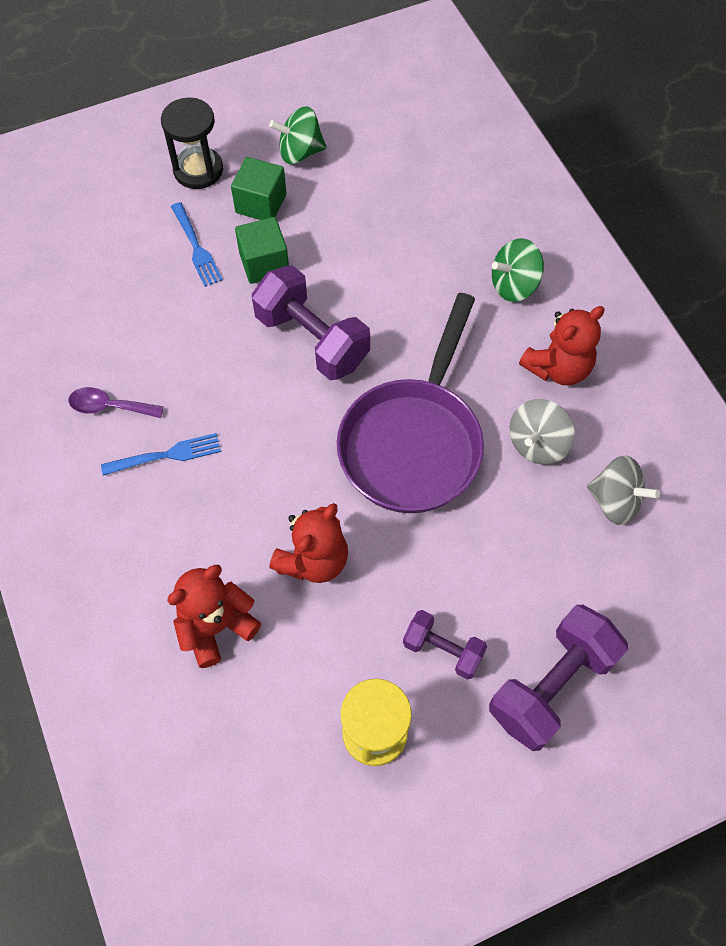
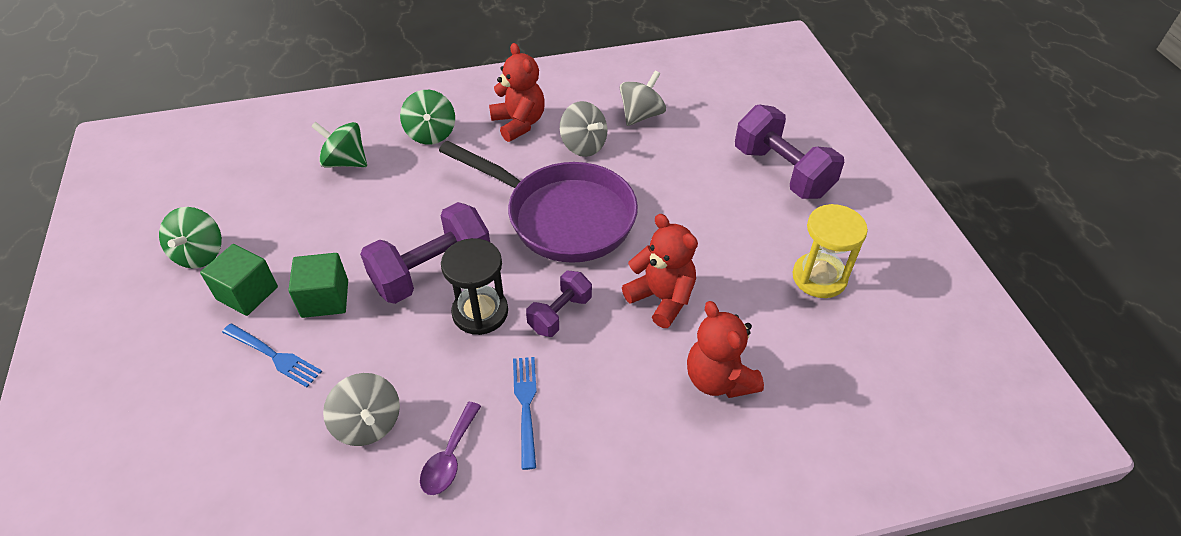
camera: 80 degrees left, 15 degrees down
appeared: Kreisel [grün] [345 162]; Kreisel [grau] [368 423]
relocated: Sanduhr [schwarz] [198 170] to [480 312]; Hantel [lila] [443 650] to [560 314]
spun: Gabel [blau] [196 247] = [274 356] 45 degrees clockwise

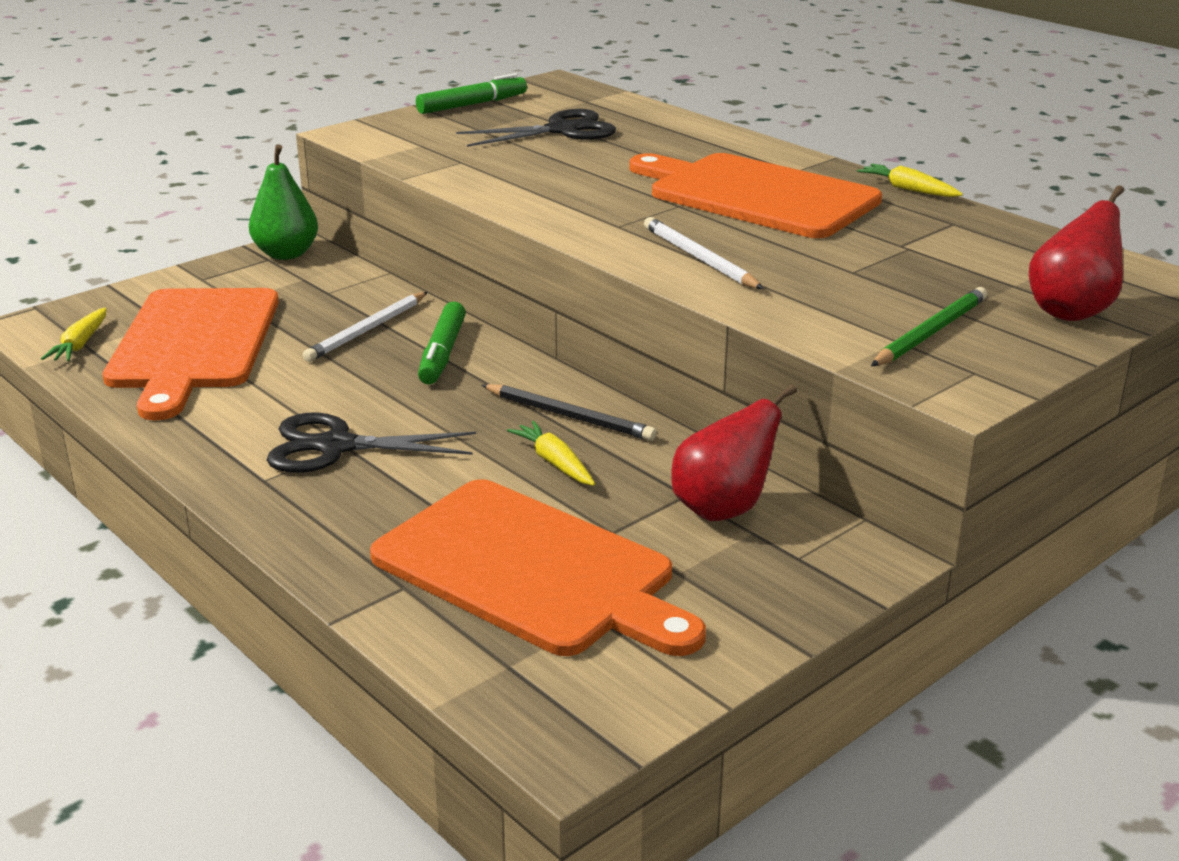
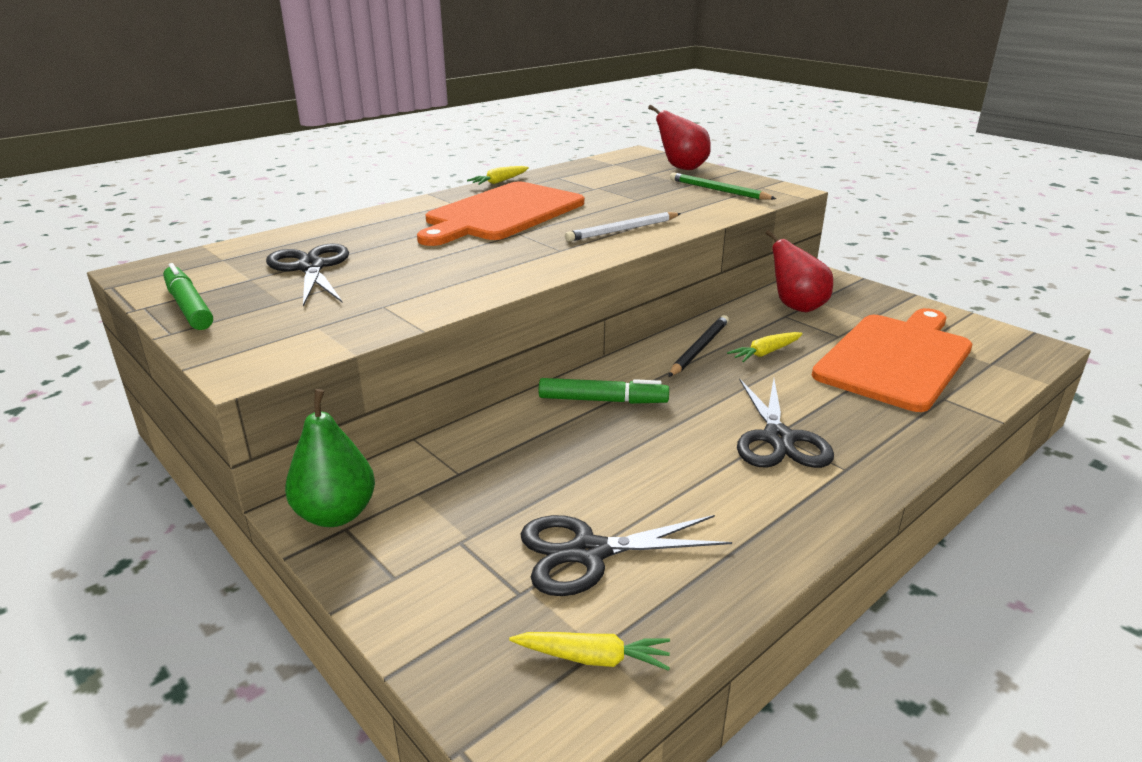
camera: 90 degrees left, 0 degrees up
missing: Bleistift [weiß] [367 330]
exchanged: Schneidebrett [orange] [193 344] to Schere [schwarz] [589 553]

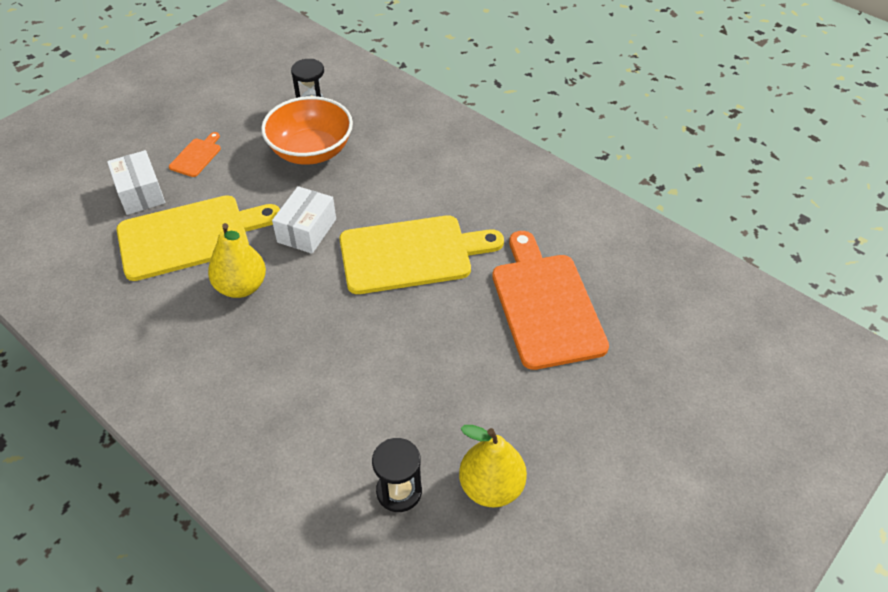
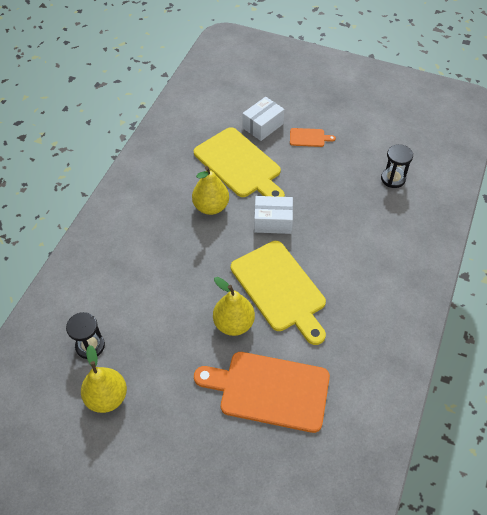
camera: 70 degrees right, 5 degrees up
missing: Schüssel [orange] [311 151]
appeared: Birne [gelb] [234 324]
spun: Schneidebrett [orange] [545 305] = [269 390] 135 degrees counterclockwise

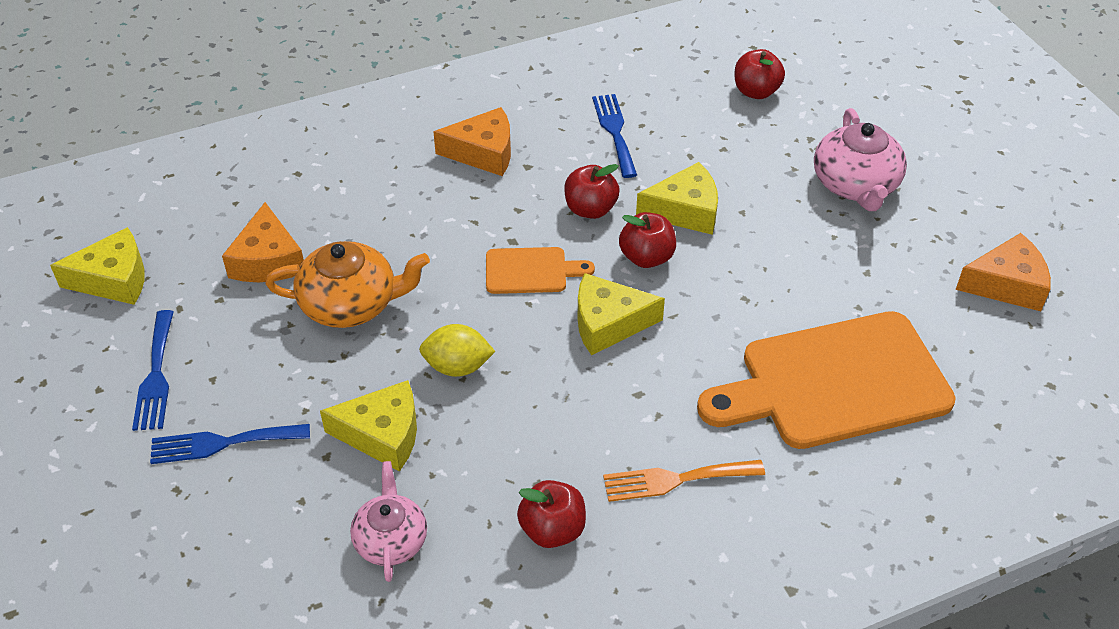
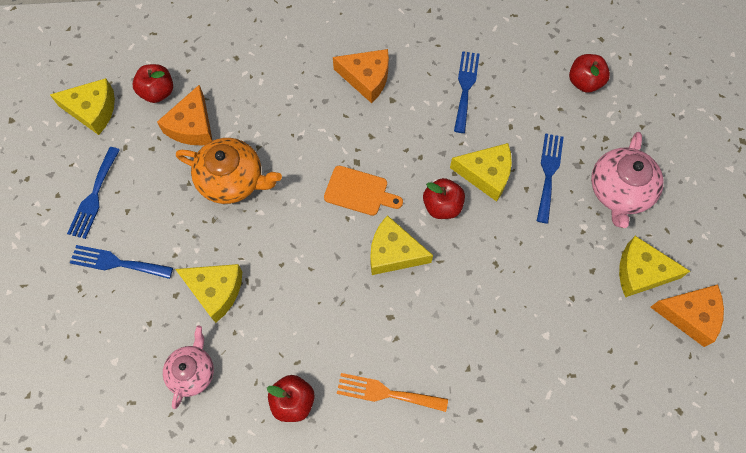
camera: 20 degrees right, 20 degrees up
missing: Zitrone [gelb] [457 366]; Schneidebrett [orange] [835 383]
appeared: Gabel [blau] [548 173]; Käse [gelb] [641 272]
relocated: Apfel [rot] [590 209] to [157 92]

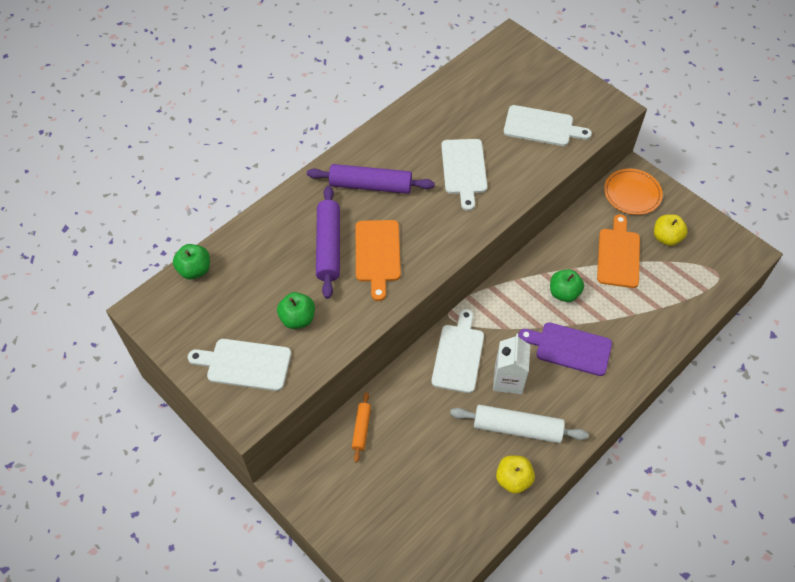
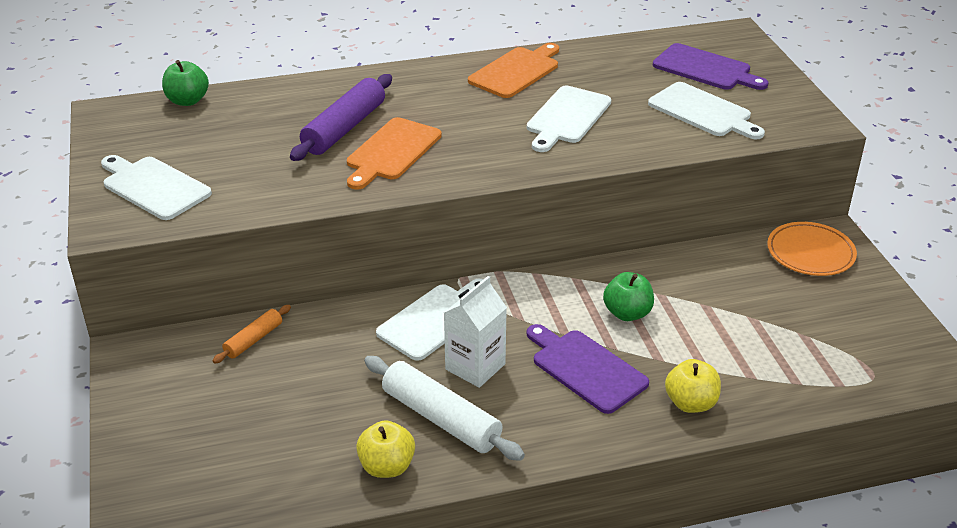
camera: 30 degrees right, 20 degrees down
missing: Apfel [grün] [298 319]; Nudelholz [lila] [370 185]
appeared: Schneidebrett [lila] [705 69]
relocated: Schneidebrett [orange] [618 255] to [516 71]; Apfel [gelb] [666 238] to [690 403]

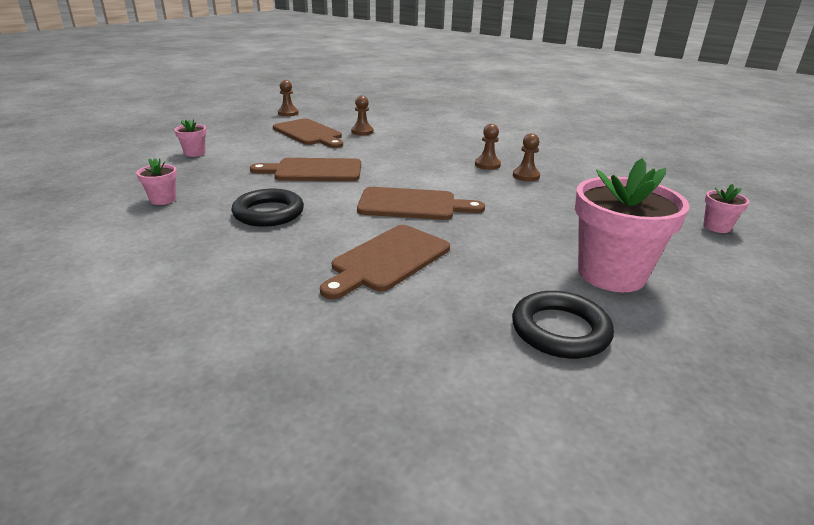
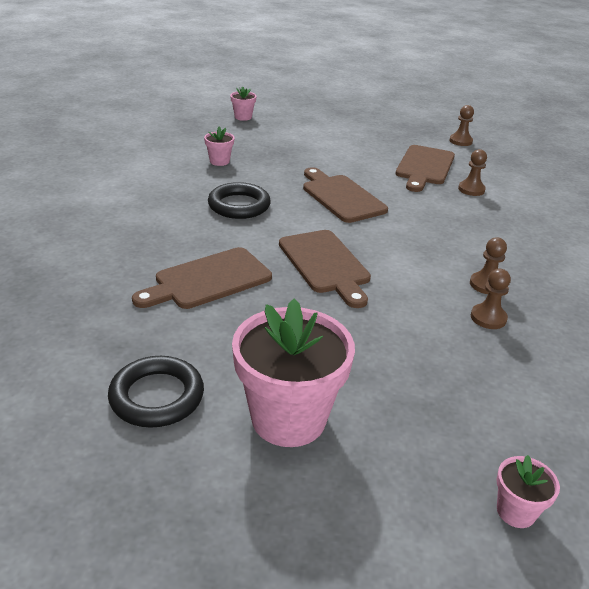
camera: 60 degrees right, 5 degrees up
relocated: Blumentopf [rosa] [194 153] to [243 117]
spun: Schneidebrett [braun] [388 260] = [208 280] 45 degrees counterclockwise

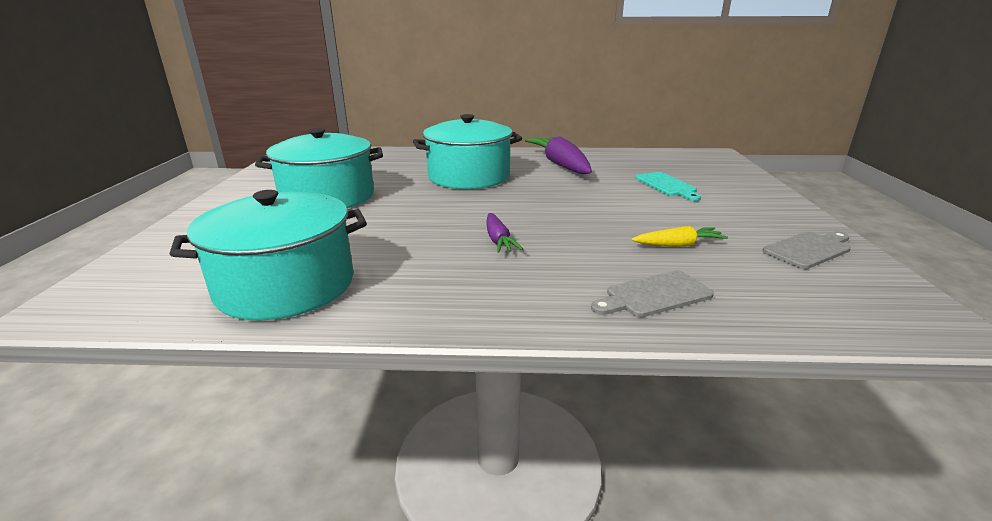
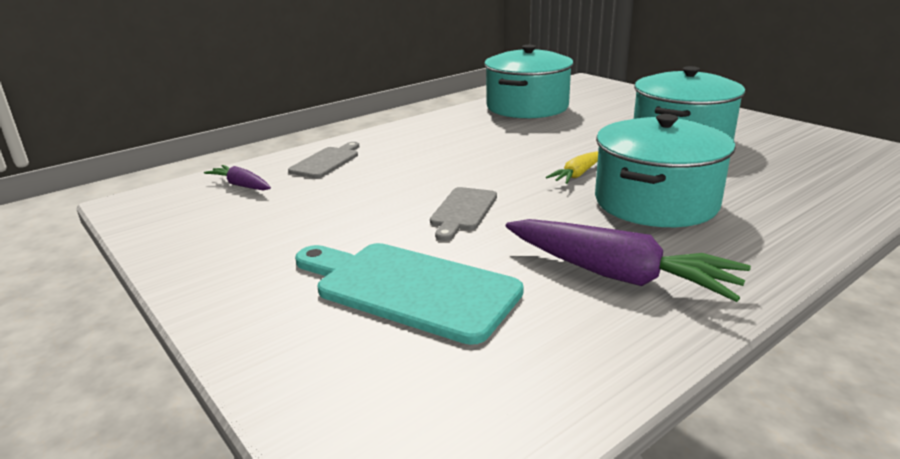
camera: 140 degrees right, 0 degrees up
relocated: Karotte [lila] [498 240] to [241 185]; Schneidebrett [grau] [809 249] to [463 211]; Karotte [gelb] [678 245] to [577 175]
size: Schneidebrett [türkis] [667 185] = [409 288] x1.79

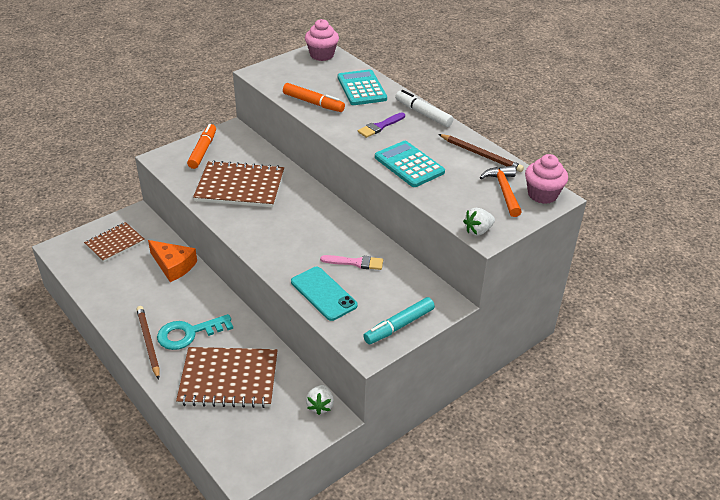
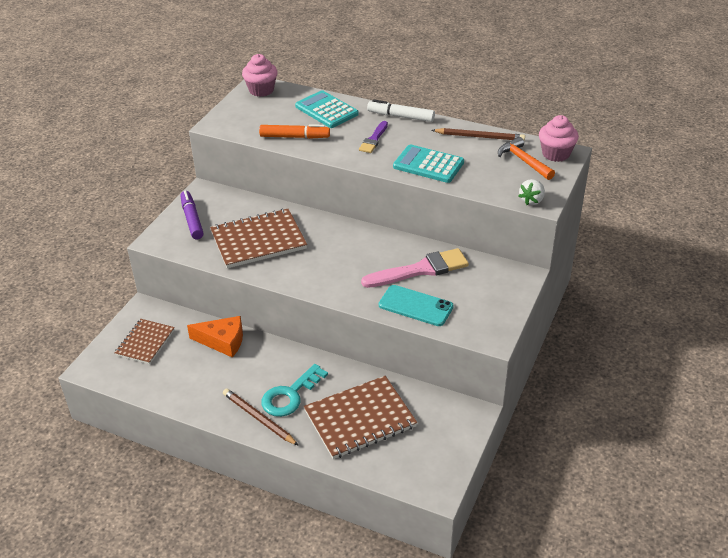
camera: 25 degrees left, 0 degrees up
missing: Erdbeere [weiß] [320 406]; Filzstift [türkis] [399 326]
colour: Filzstift [orange] [203 150] to Filzstift [lila] [192 219]
size: Pinsel [rosa] [355 262] = [420 270] x1.78

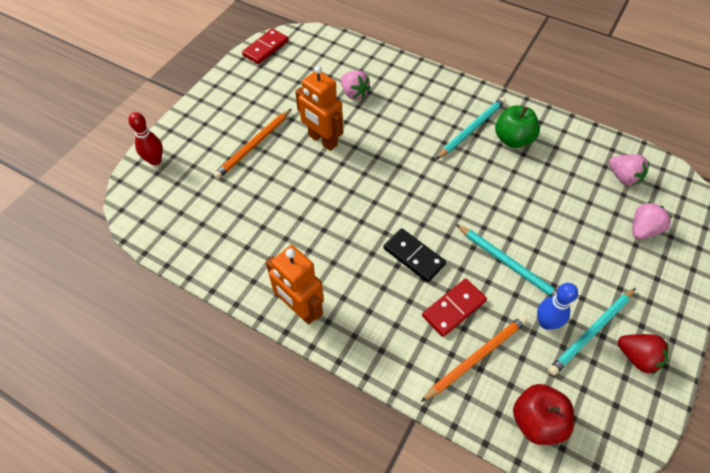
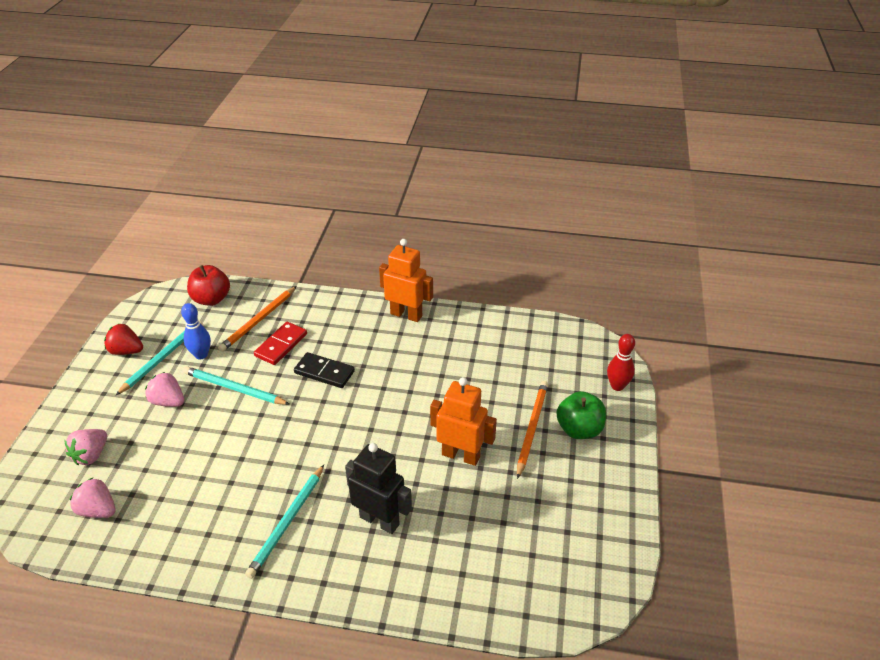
camera: 160 degrees right, 15 degrees down
missing: Dominostein [rot] [265 48]
appeared: Roboter [schwarz] [379 520]
relocated: Erdbeere [rosa] [354 93] to [168 401]; Apfel [grün] [513 139] to [579 429]

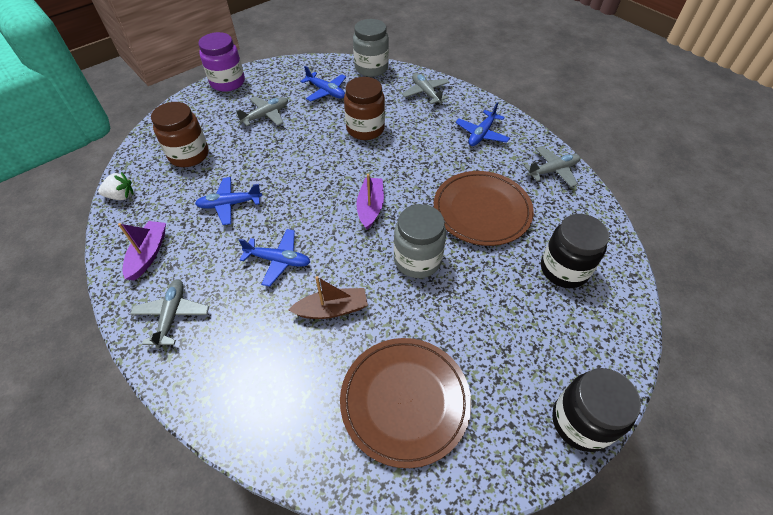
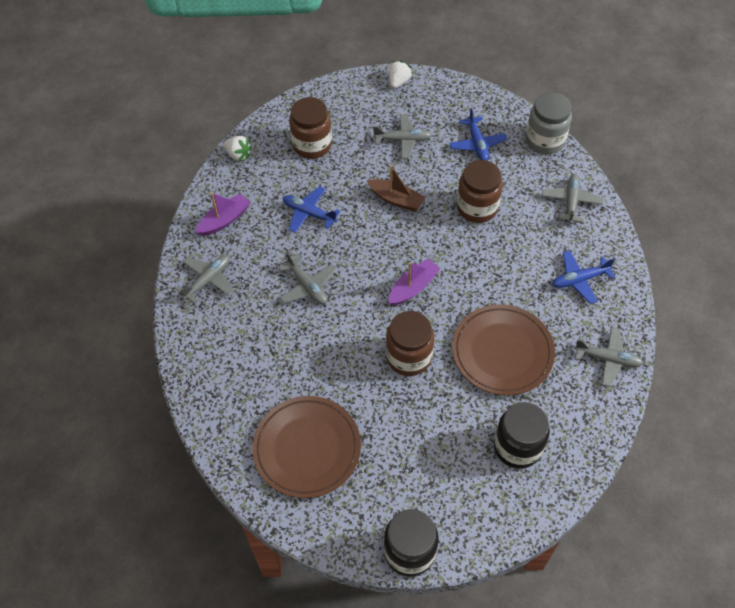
camera: 40 degrees right, 5 degrees up
relocated: Boot [braun] [332 309] to [396 199]
exchanged: Einmachglas [lila] [228 82] to Erdbeere [weiß] [398 82]
colour: Flugzeug [blau] [278 260] to Flugzeug [grau] [307 286]; Einmachglas [grau] [417 260] to Einmachglas [braun] [408 357]

